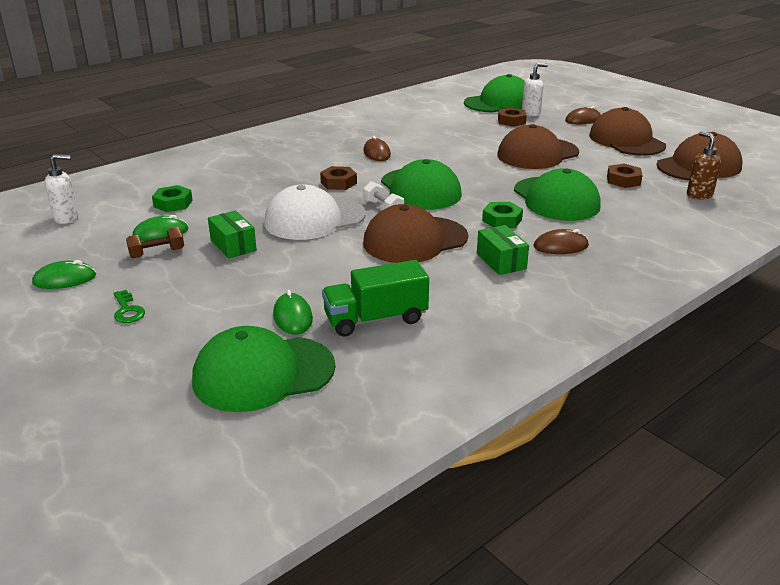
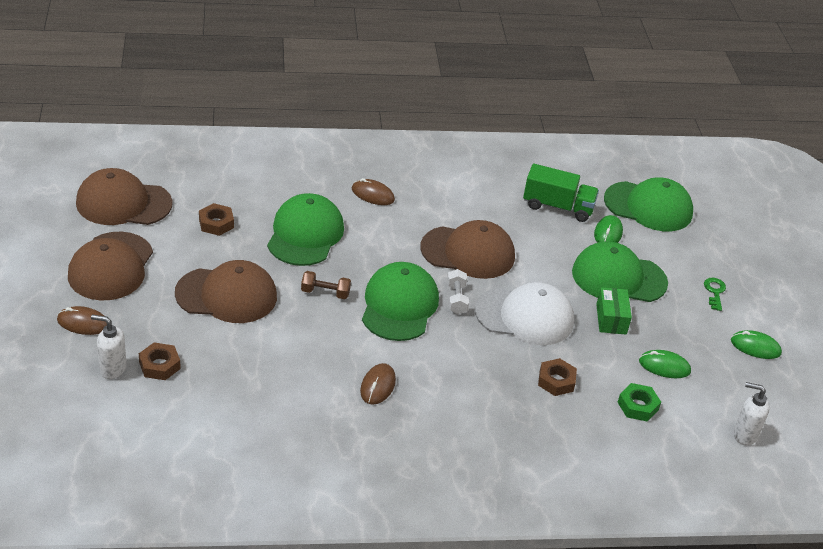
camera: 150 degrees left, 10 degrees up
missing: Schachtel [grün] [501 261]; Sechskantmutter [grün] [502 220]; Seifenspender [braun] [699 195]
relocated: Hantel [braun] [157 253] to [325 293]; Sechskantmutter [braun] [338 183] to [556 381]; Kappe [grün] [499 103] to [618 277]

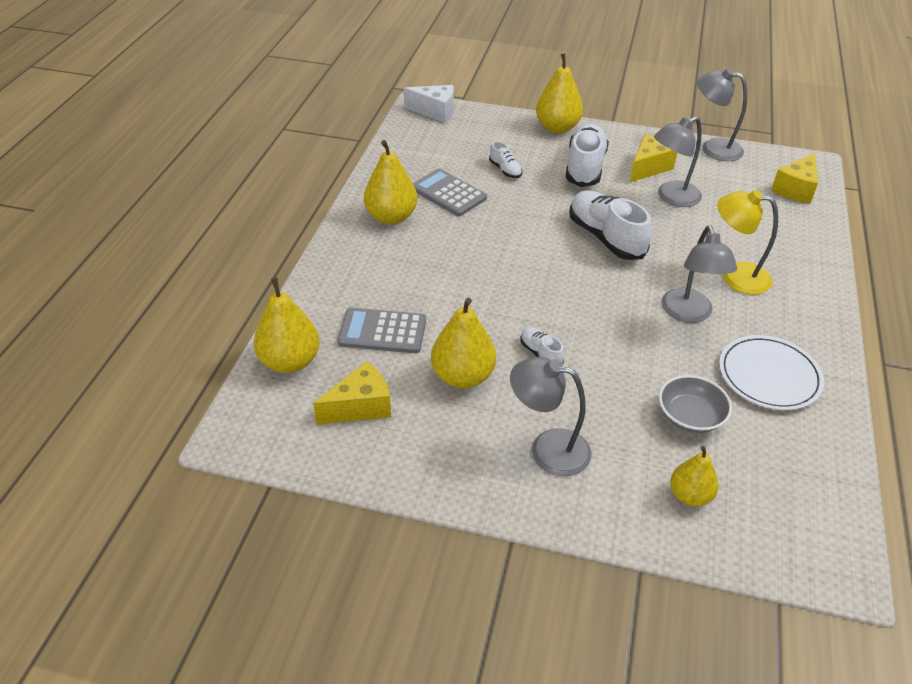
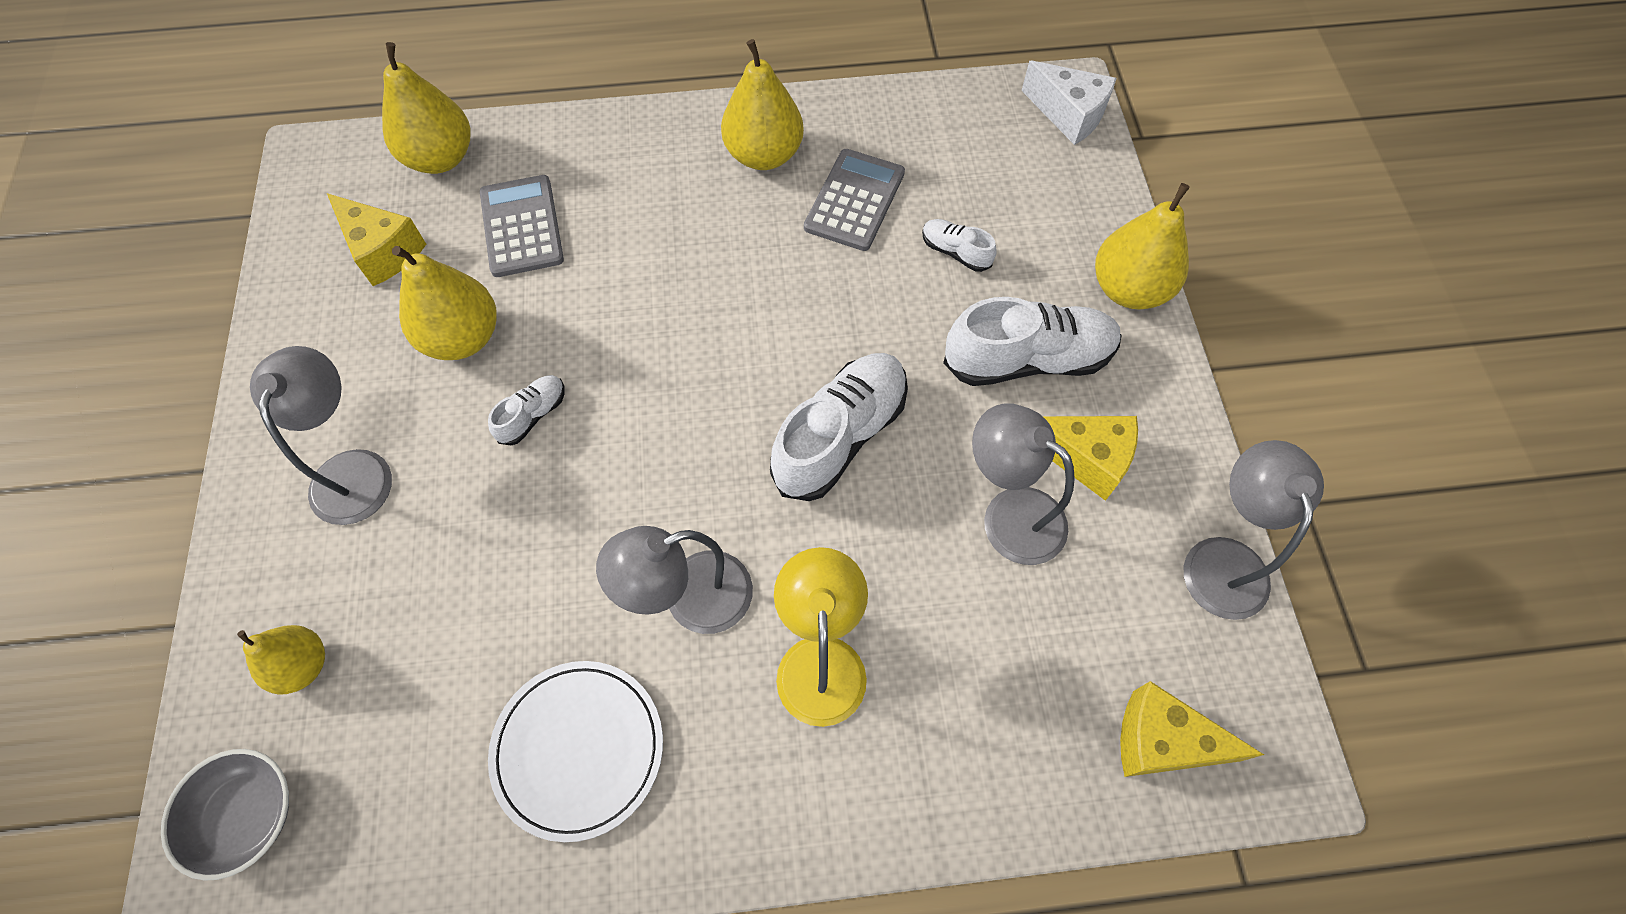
camera: 70 degrees right, 20 degrees up
relocated: Schüssel [grau] [690 416] to [247 815]
spun: Schuh [weiß] [505 170] = [955 252] 90 degrees clockwise; Käse [weiß] [435 111] = [1068 115] 45 degrees counterclockwise

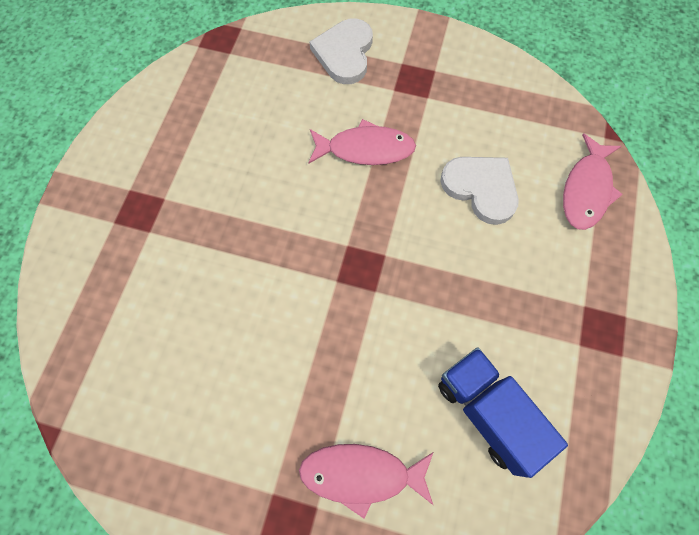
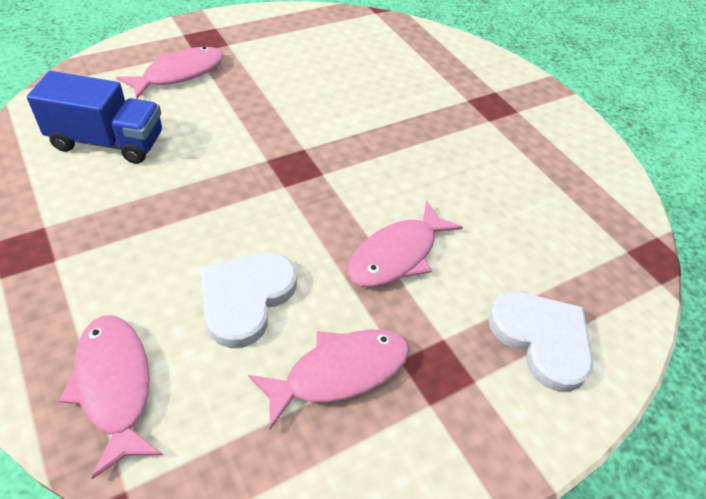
camera: 130 degrees right, 20 degrees down
appeared: Fisch [rosa] [339 372]
spun: Herz [weiß] [481 188] = [246 298] 120 degrees clockwise

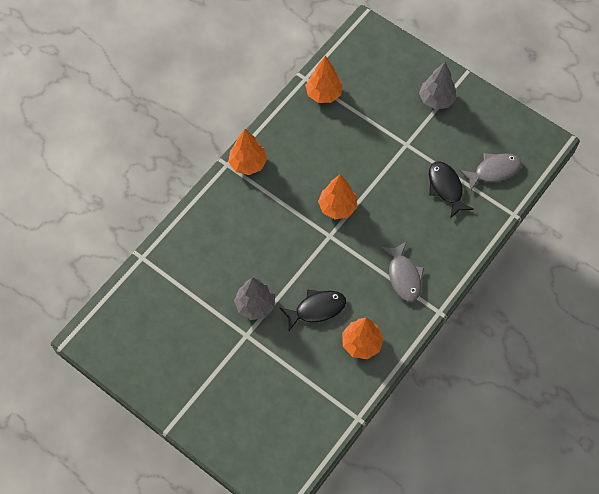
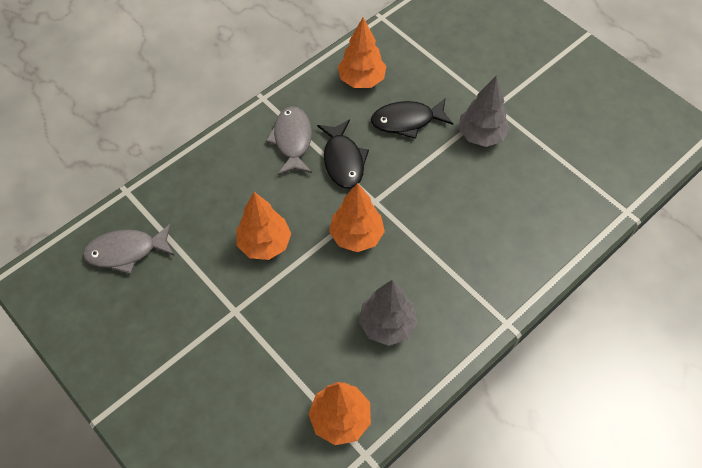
camera: 170 degrees left, 5 degrees down
relocated: Baum [orange] [248 163] to [264 244]; Fisch [schwarz] [446 188] to [343 160]; Baum [grau] [436 100] to [387 324]

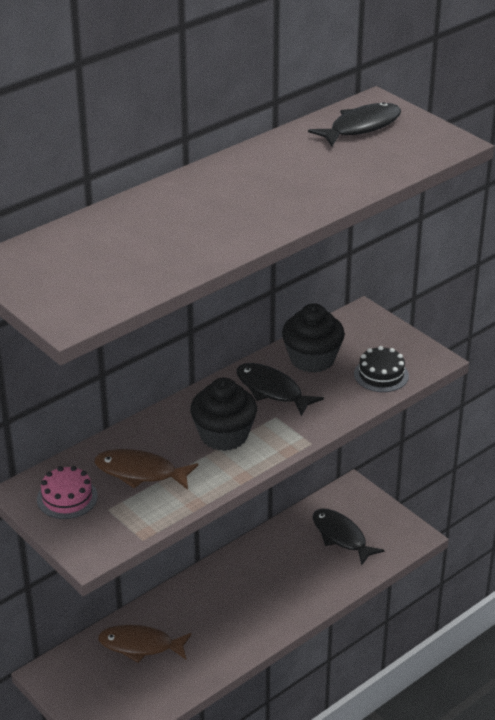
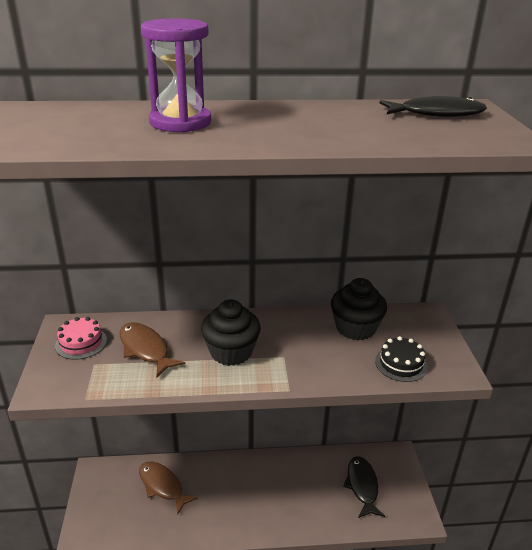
camera: 35 degrees right, 5 degrees down
missing: Fisch [schwarz] [272 390]
appeared: Sanduhr [lila] [180 122]

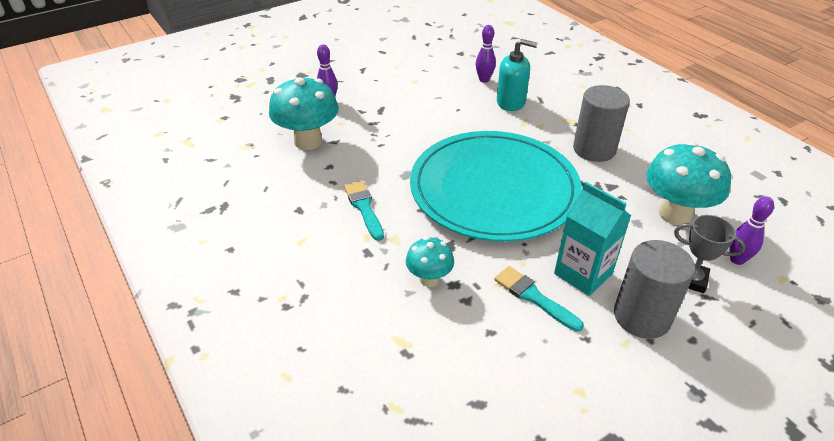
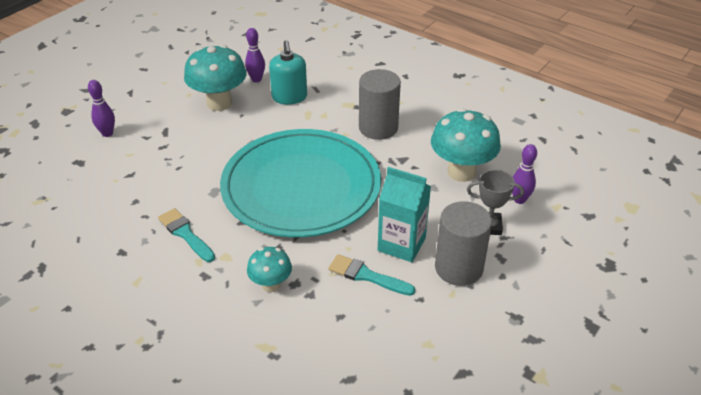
camera: 20 degrees left, 0 degrees up
relocated: Pilz [türkis] [308 141] to [219 103]
spun: Seifenspender [türkis] [511 102] = [289 97] 90 degrees clockwise

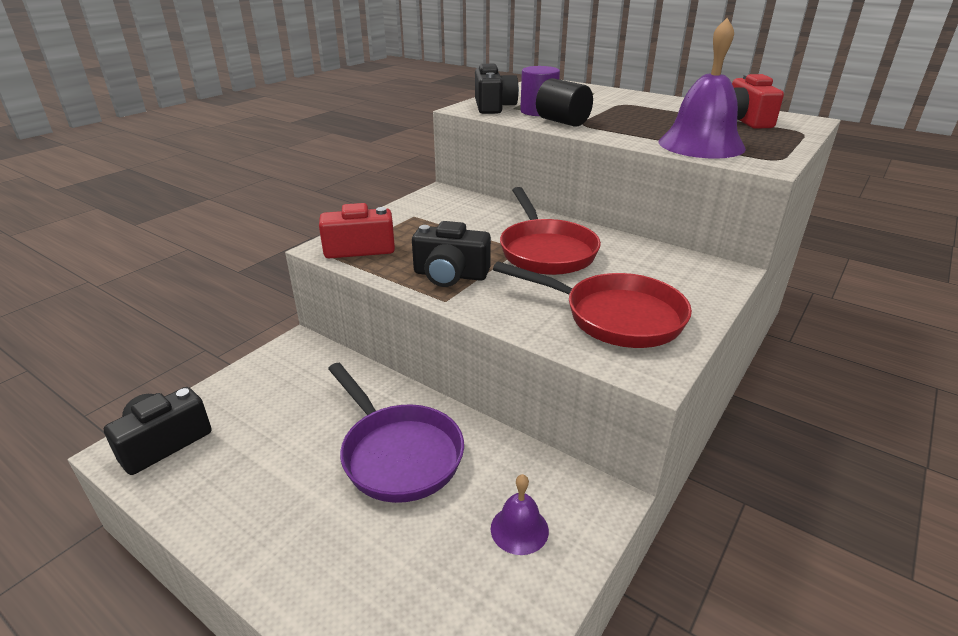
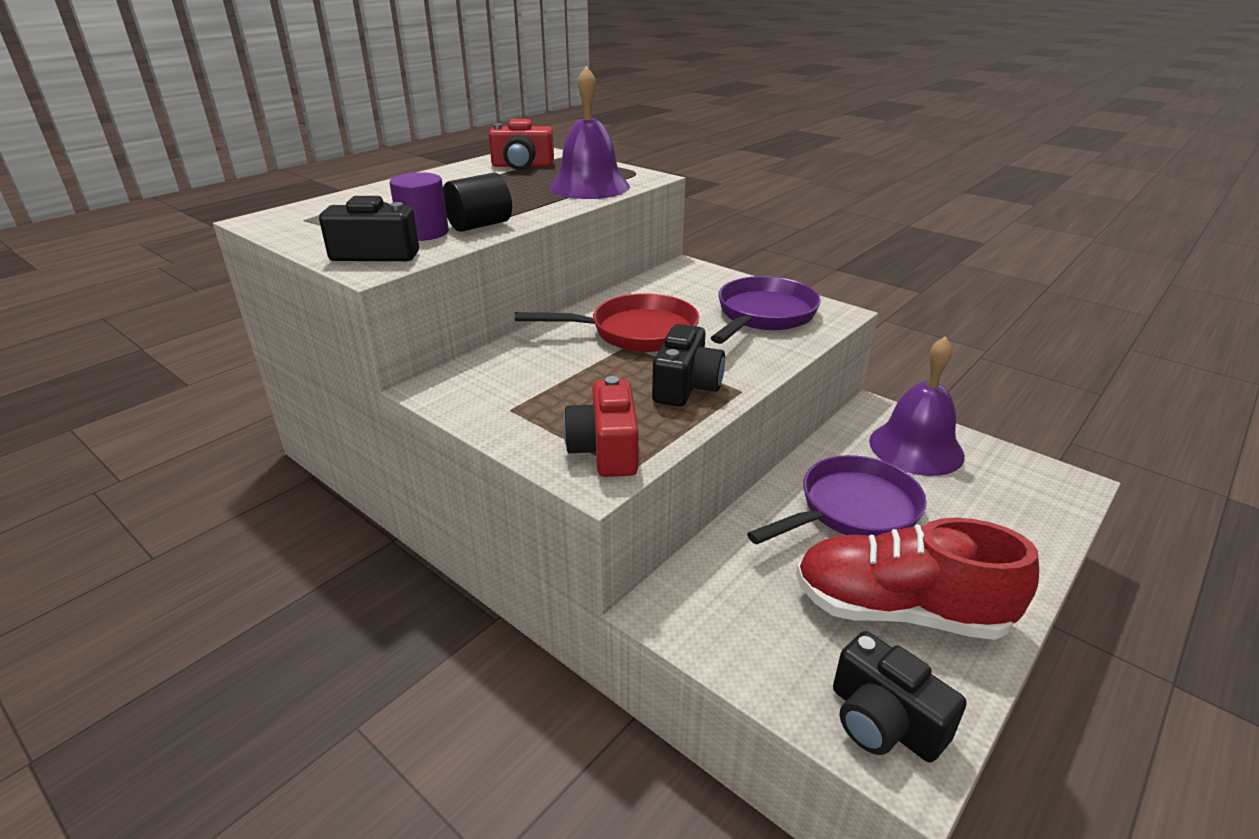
camera: 85 degrees left, 0 degrees up
appeared: Schuh [rot] [899 610]
colour: Pfanne [rot] [614 316] to Pfanne [lila] [763 316]
size: Glocke [lila] [519 529] = [916 448] x2.01

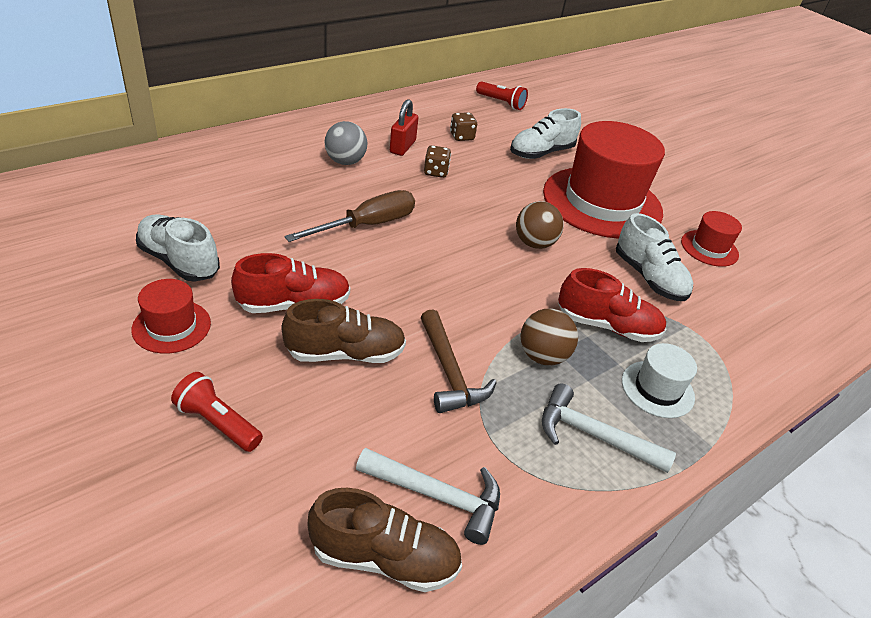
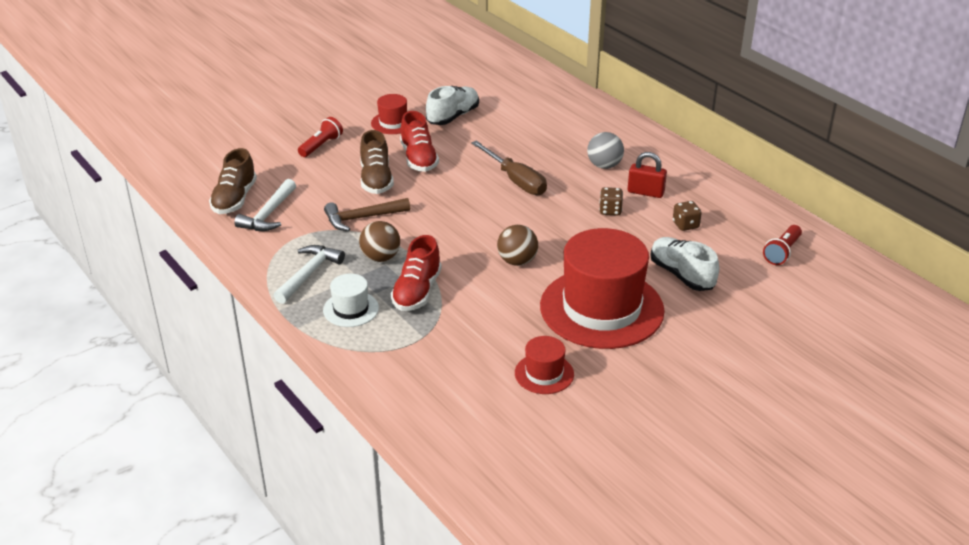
camera: 95 degrees right, 5 degrees down
missing: Schuh [weiß] [649 277]

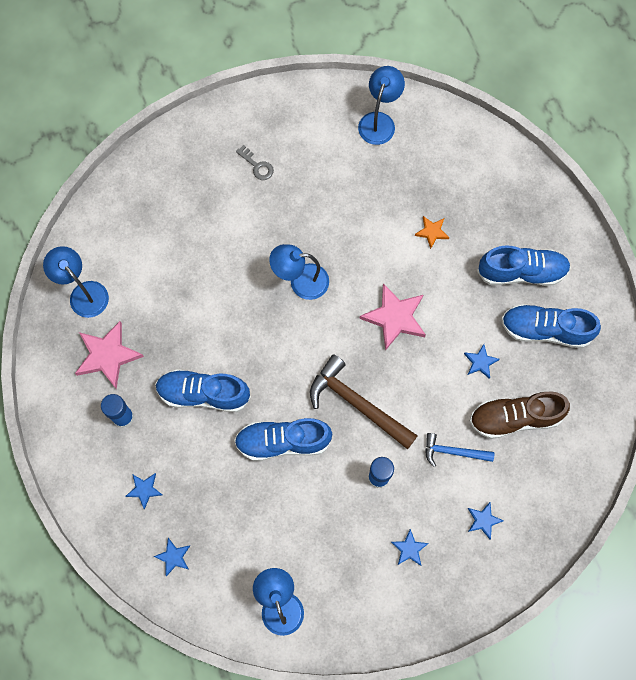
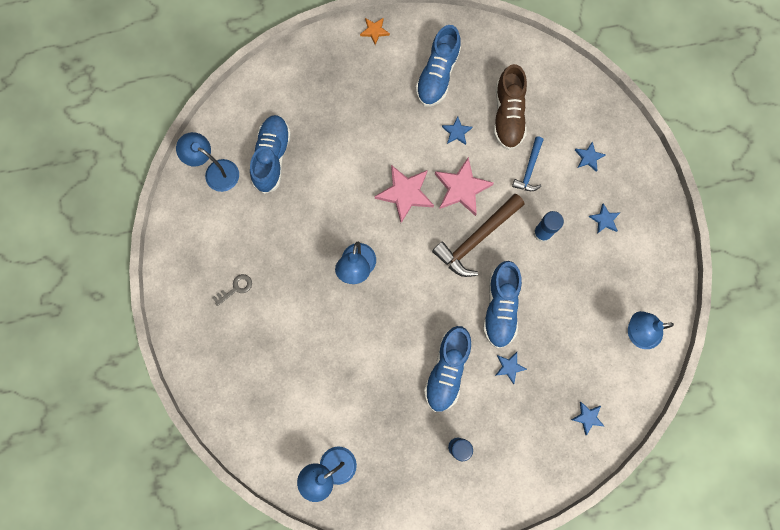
camera: 80 degrees left, 5 degrees up
relocated: Schuh [blau] [521 272] to [272 157]; Stern [orange] [432 232] to [374 31]; Stern [rosa] [108 355] to [461 188]; Stern [blau] [144 489] to [509 367]

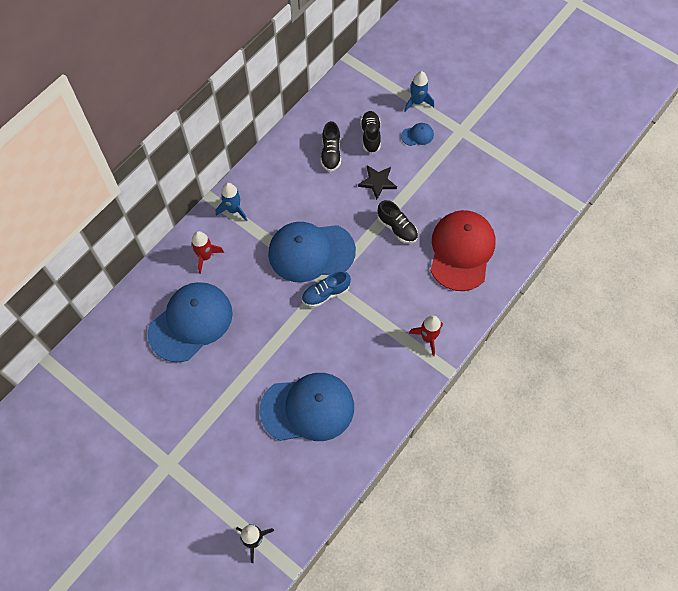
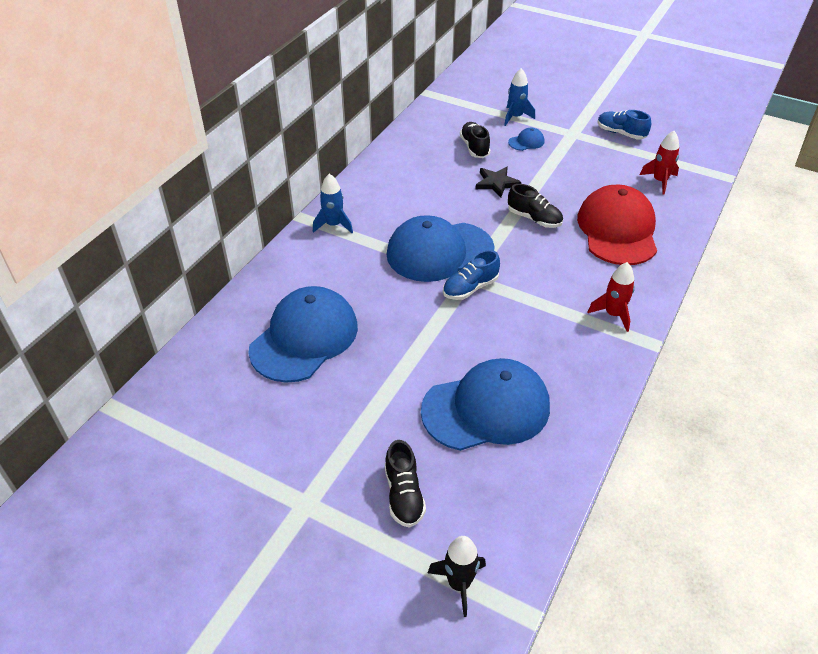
camera: 10 degrees left, 20 degrees down
appeared: Schuh [blau] [621 133]
relocated: Schuh [schwarz] [331 153] to [404 495]; Rakete [rot] [205 256] to [660 181]

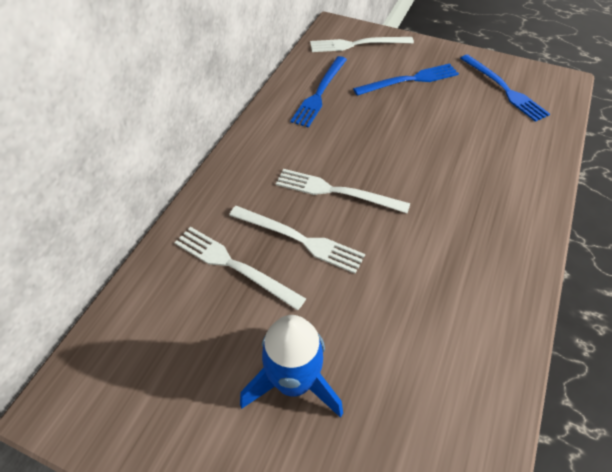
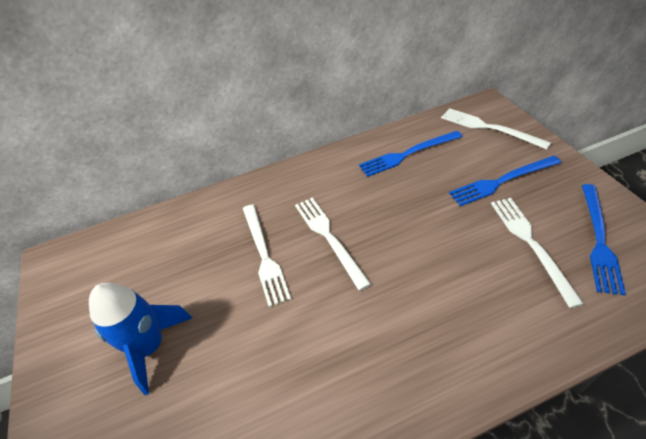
camera: 50 degrees right, 5 degrees down
relocated: Gabel [weiß] [234 266] to [531 244]
spun: Gabel [blau] [409 80] = [502 181] 135 degrees clockwise

